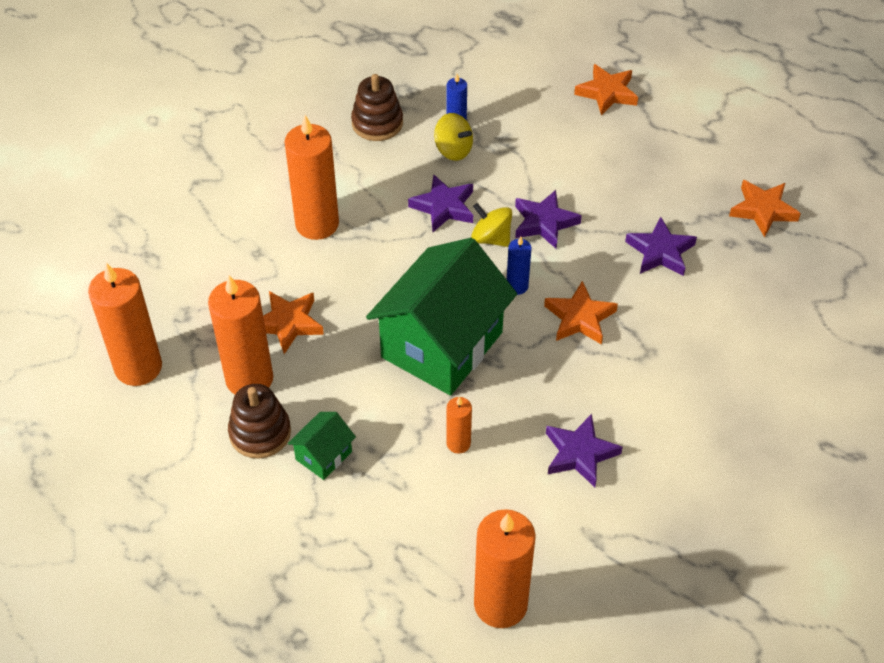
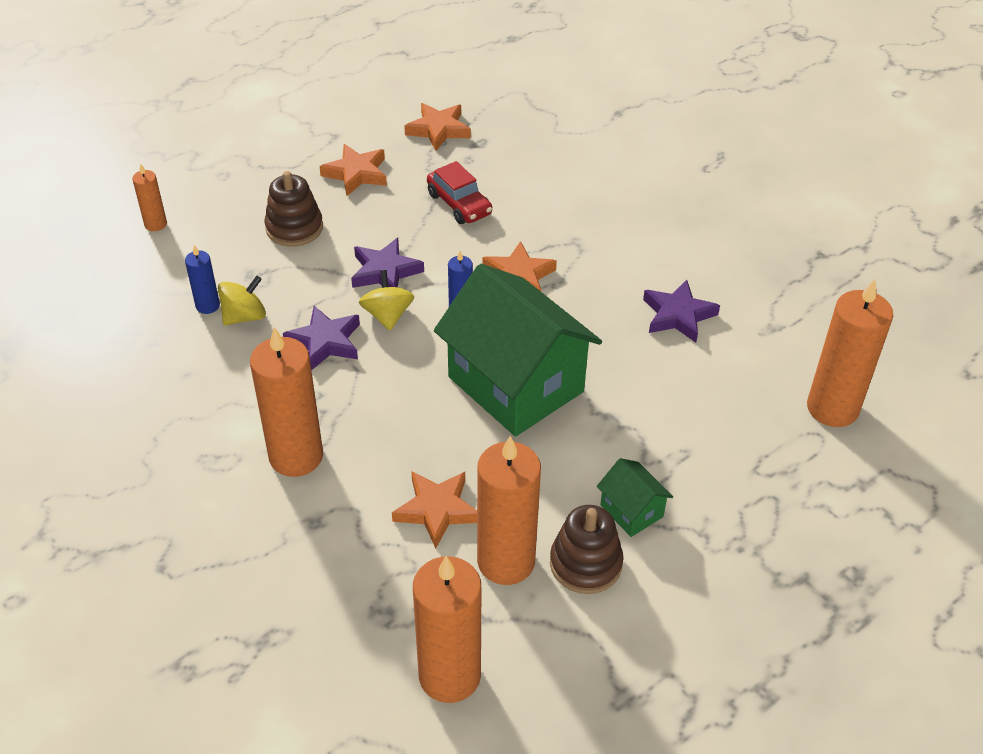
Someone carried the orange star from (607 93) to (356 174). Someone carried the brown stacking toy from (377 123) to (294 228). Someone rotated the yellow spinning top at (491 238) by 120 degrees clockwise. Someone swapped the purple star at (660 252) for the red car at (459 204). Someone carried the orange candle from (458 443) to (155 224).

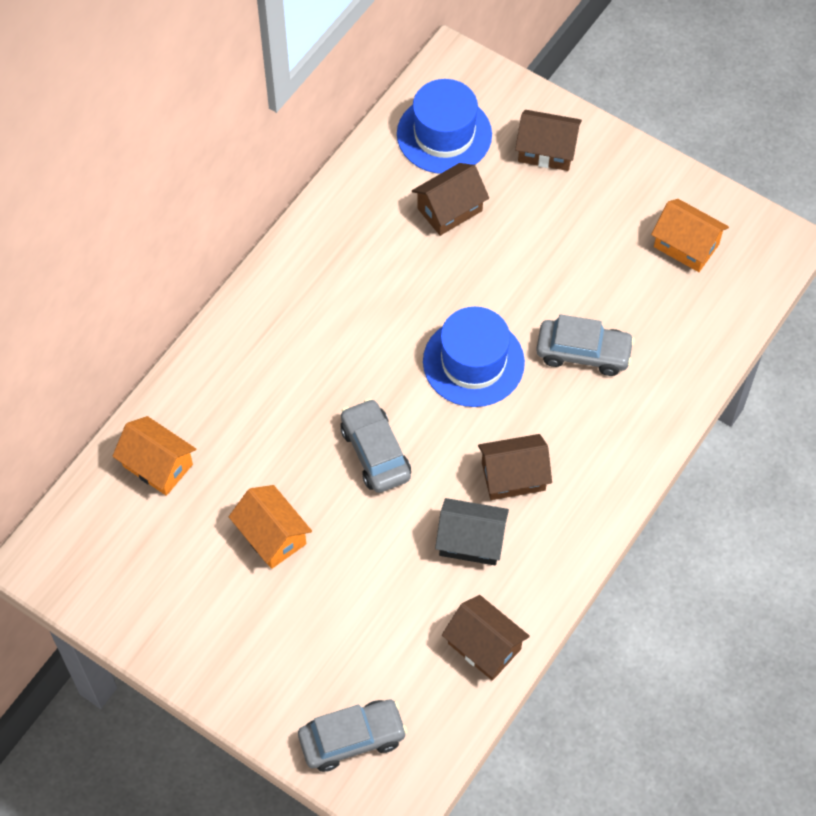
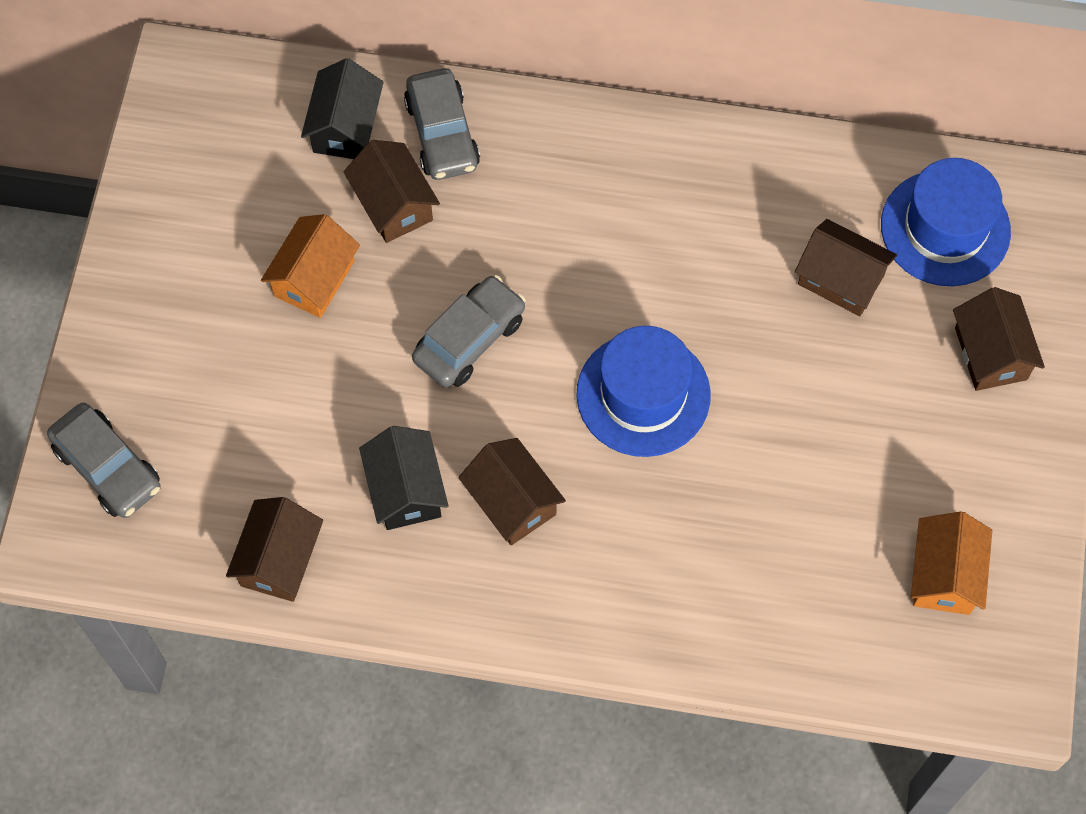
Someone carried the grey car from (583 353) to (442 134). Someone repainted the orange house at (157 465), which became the black house at (345 127). Someone put down the brown house at (394 205).

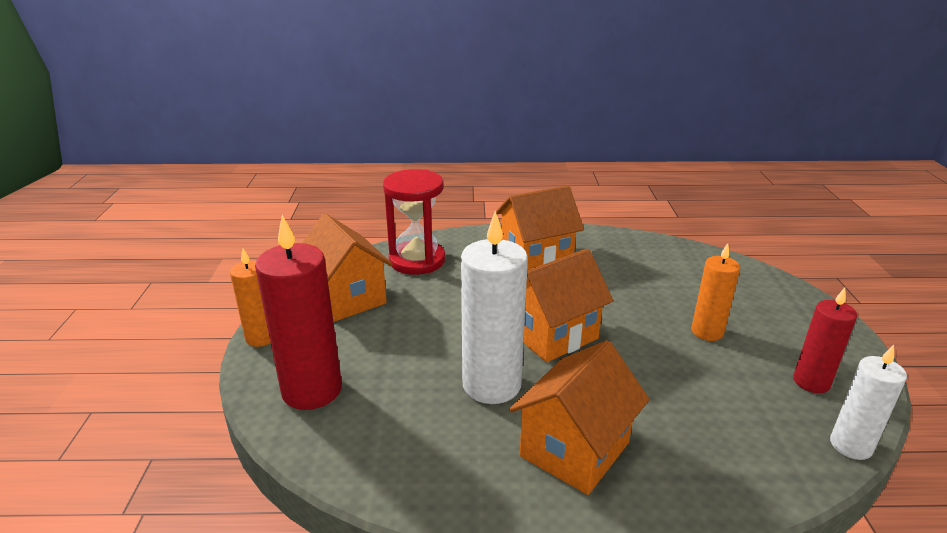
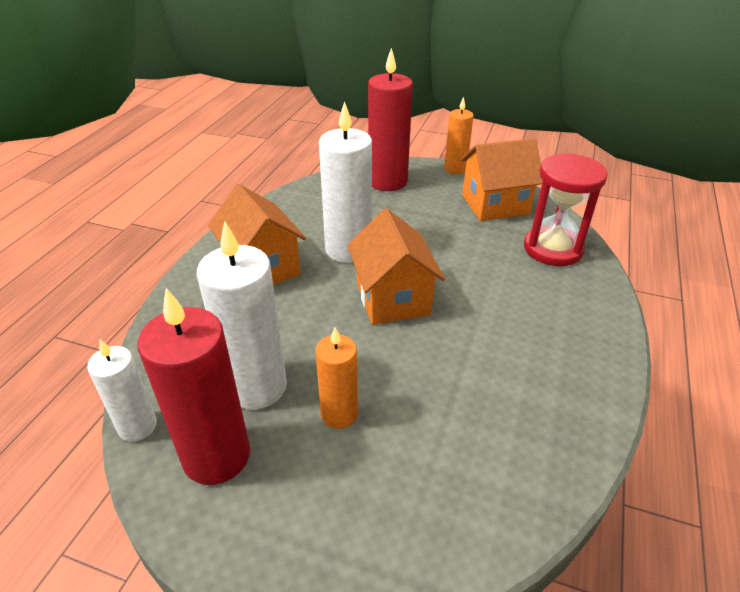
Someone took away the orange house at (536 256). Someone scaled the red candle at (811 382) by 1.70. Someone put down the white candle at (256 386).

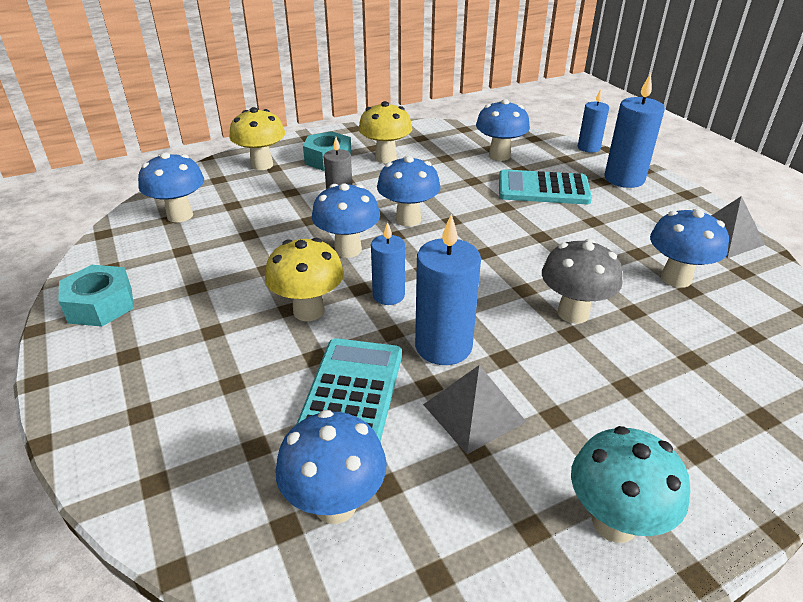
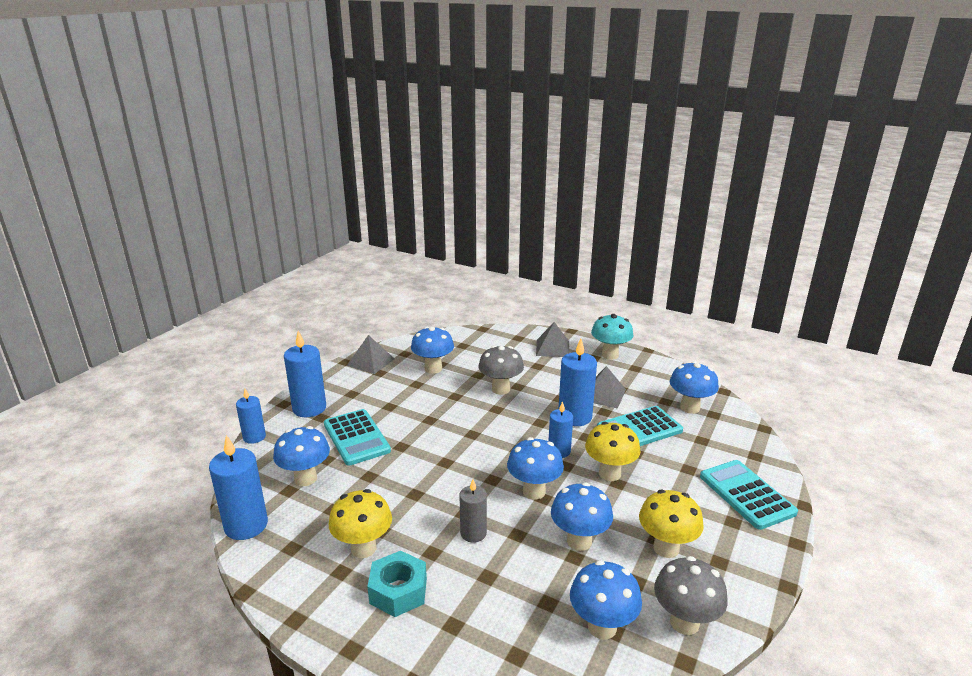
Someone carried the yellow mushroom from (262 165) to (666 548). Someone carried the blue mushroom from (408 219) to (579 541). Someone took away the turquoise nut at (100 305). Someone put down the grey pyramid at (552 348). Someone put down the blue candle at (246 525). Someone put down the turquoise calculator at (746 494). Someone put down the grey mushroom at (684 622).

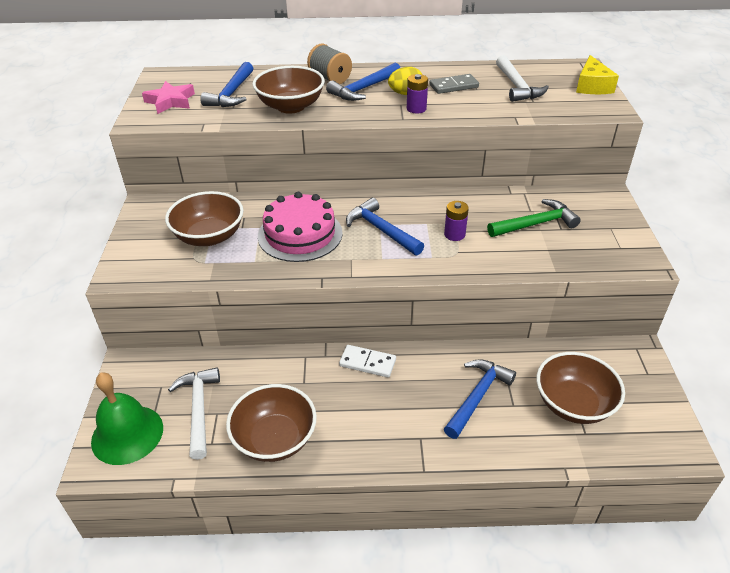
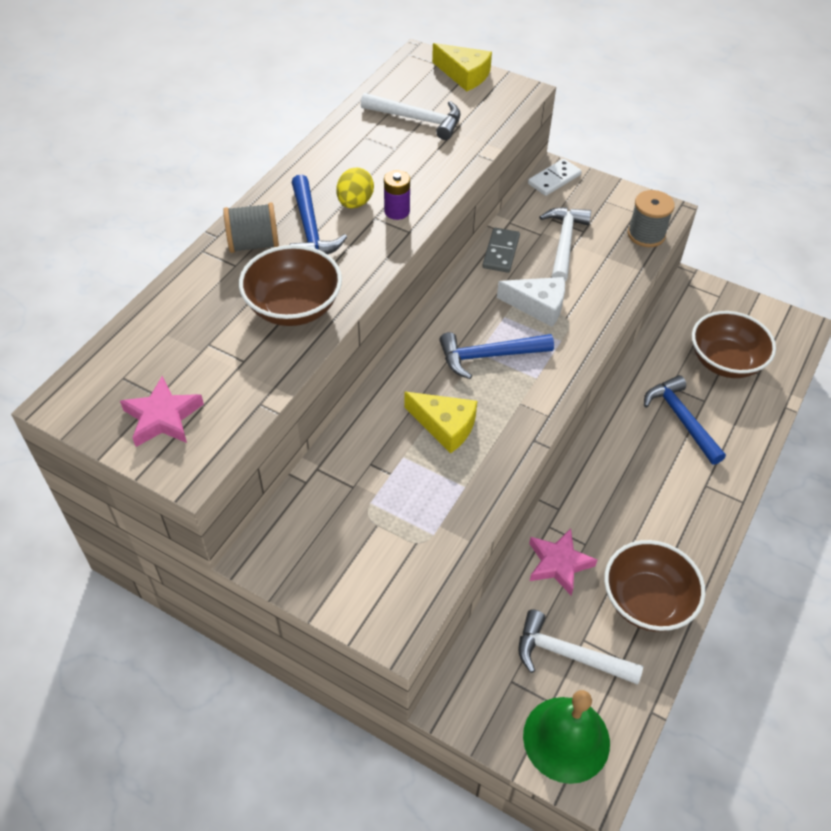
Someone took away the blue hammer at (232 93). Someone carried the grey domino from (453 86) to (501 252). Someone took away the brown bowl at (209 236). Someone swapped the pink cake at (300 234) for the yellow cheese at (445 426). Someone repainted the green hammer at (535 224), which became the white hammer at (564 243). Someone swapped the purple battery at (454 234) for the white cheese at (538 306). Someone carried the white domino from (367 363) to (554 179). Someone put down the grey spool at (646 234). Someone put down the pink star at (558 563).

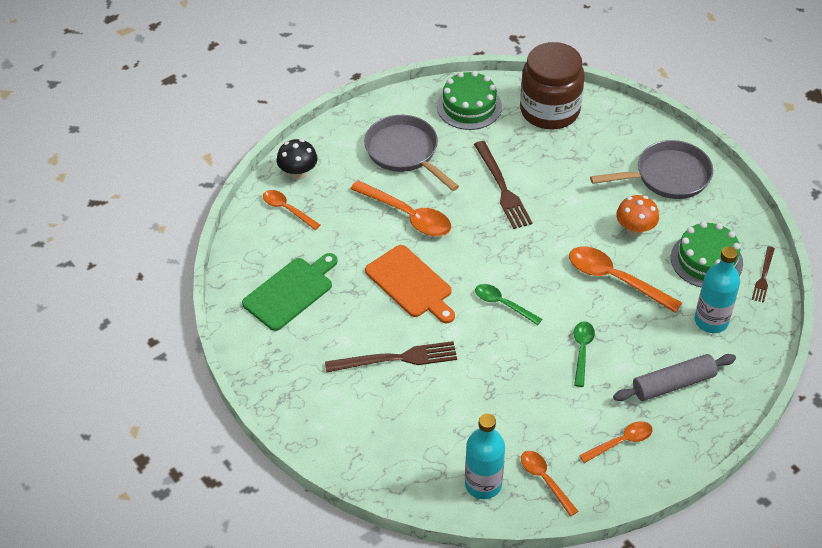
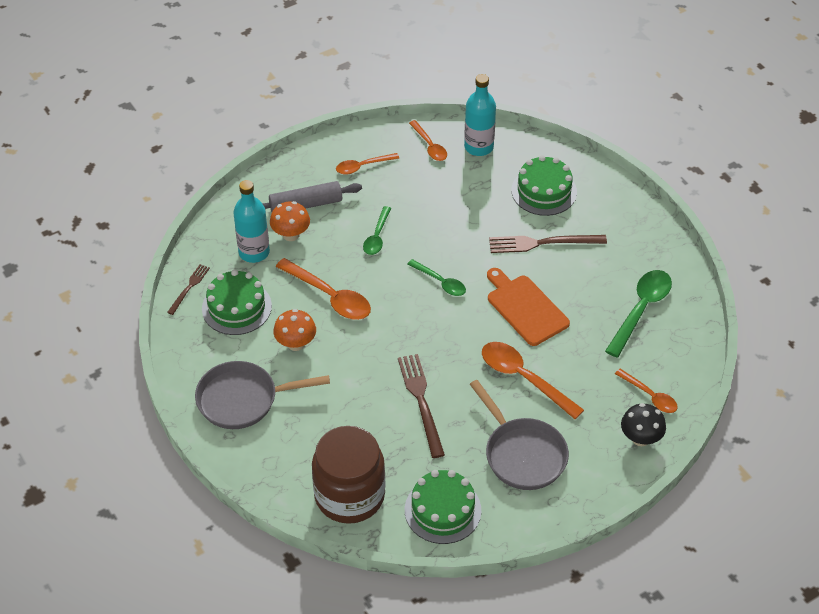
Someone swapped the green cutting board at (290 292) for the green spoon at (641 310). Someone put down the green cake at (544 191). Someone put down the orange mushroom at (291 235).

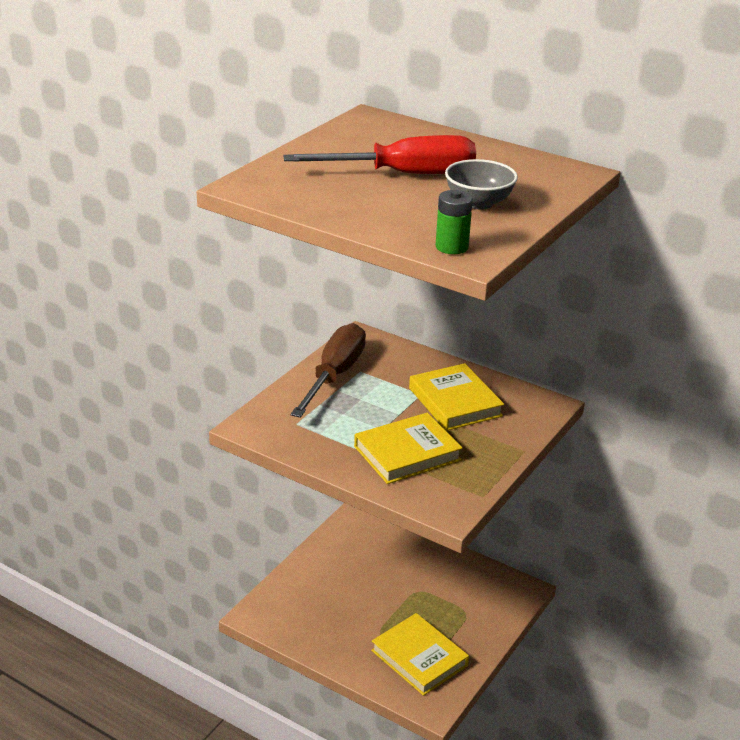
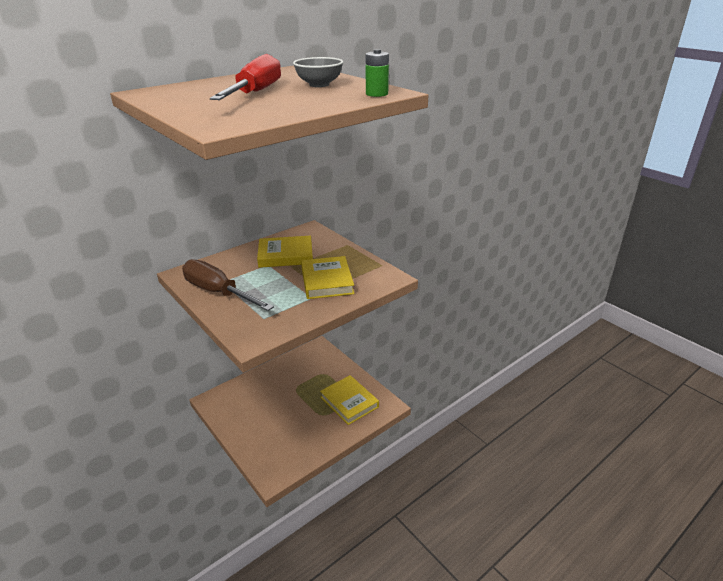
Someone rotated the yellow book at (419 658) by 75 degrees clockwise.

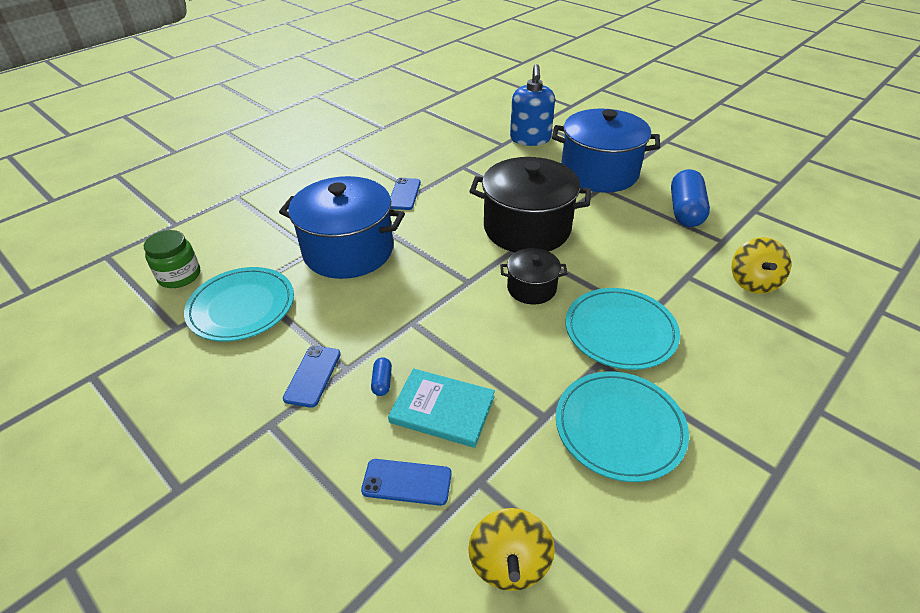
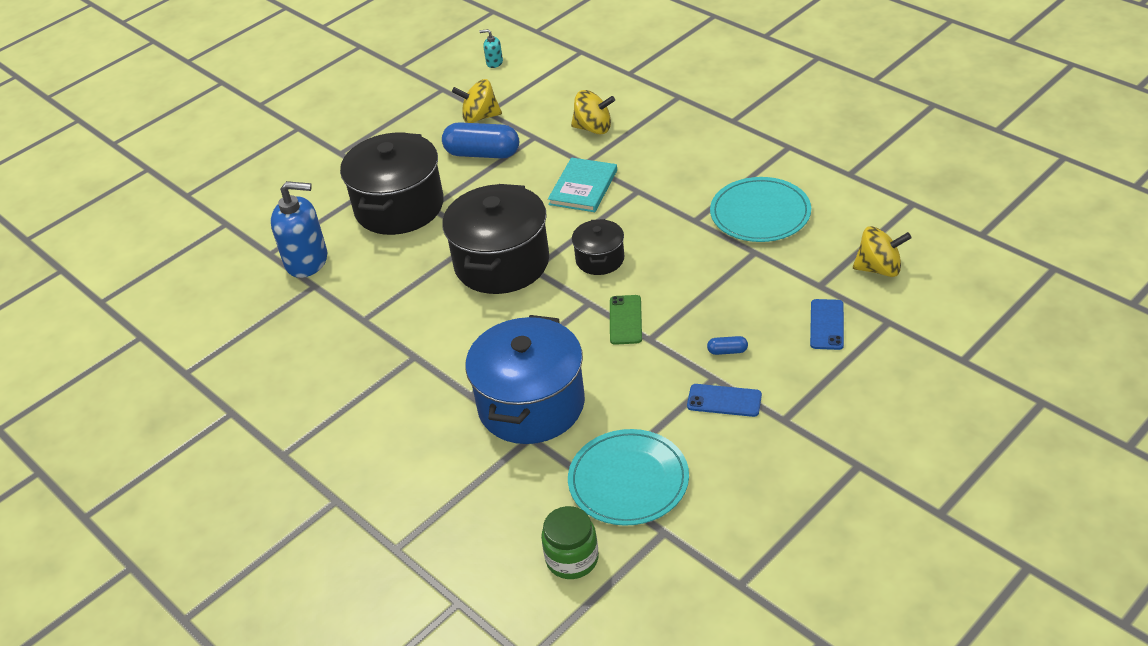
Someone repainted the blue pot at (599 172), which became the black pot at (399 207). Someone took away the blue phone at (404 194). Someone took away the turquoise plate at (620 331). Someone carried the turquoise book from (442 409) to (583 187). Someone put down the turquoise soap dispenser at (494 63). Someone put down the yellow spinning top at (480 117). Someone put down the green phone at (625 320).

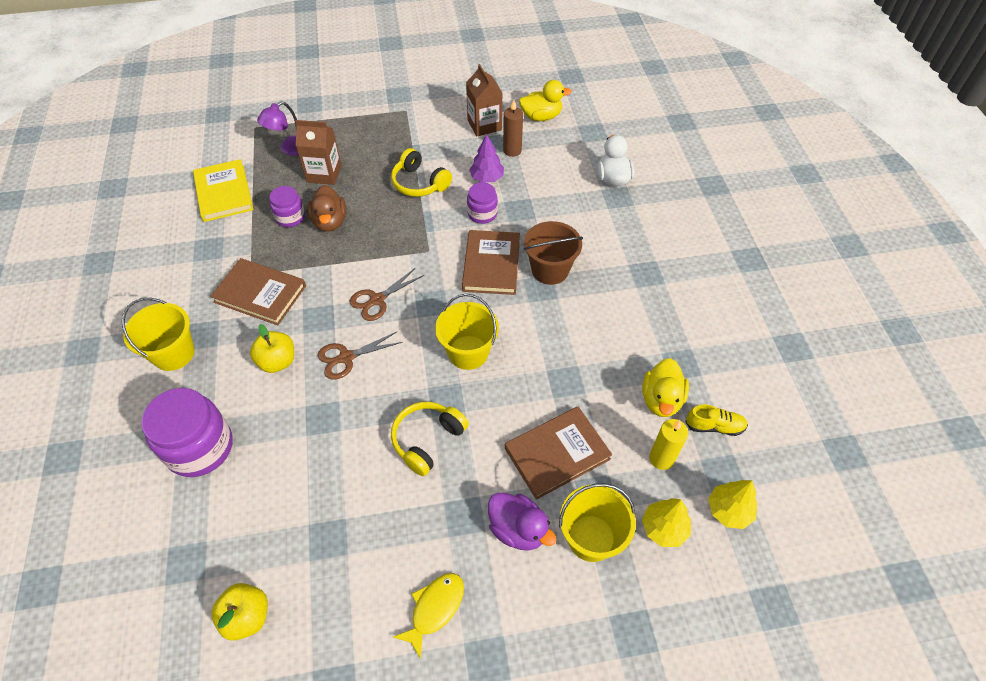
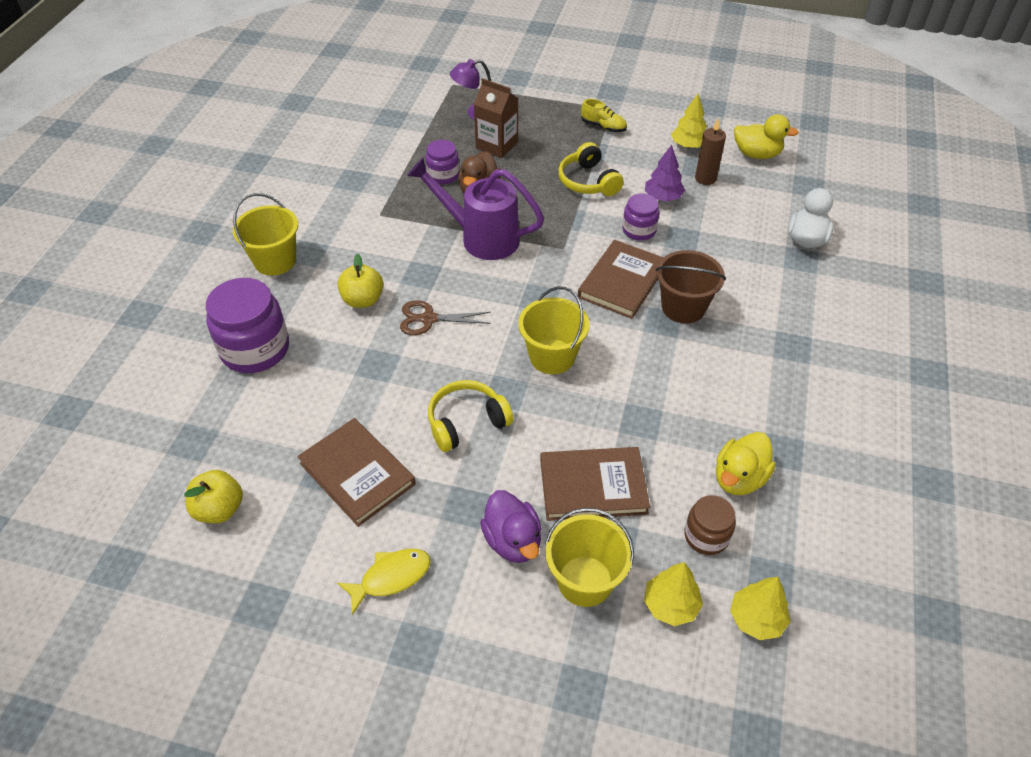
Someone swapped the brown carton at (484 125) for the yellow tree at (688 145). Someone took away the yellow book at (224 193). Someone carried the brown book from (260 294) to (357 473). Someone took away the brown scissors at (377 300). Someone carried the yellow shoe from (714 426) to (603 127). Someone swapped the yellow candle at (661 458) for the brown jar at (706 536). Someone put down the purple watering can at (481 238).

